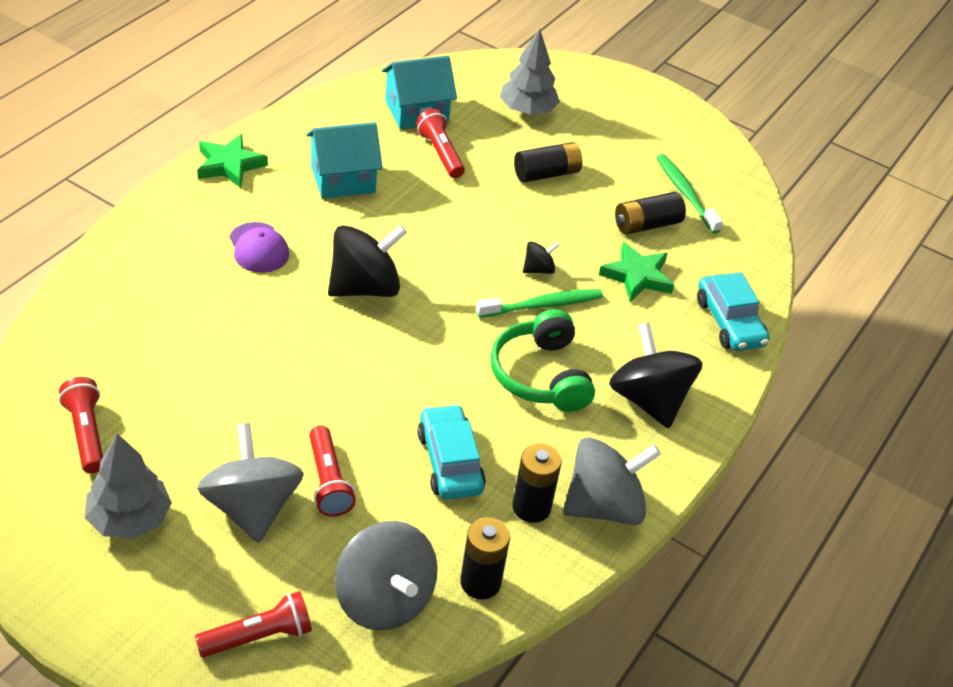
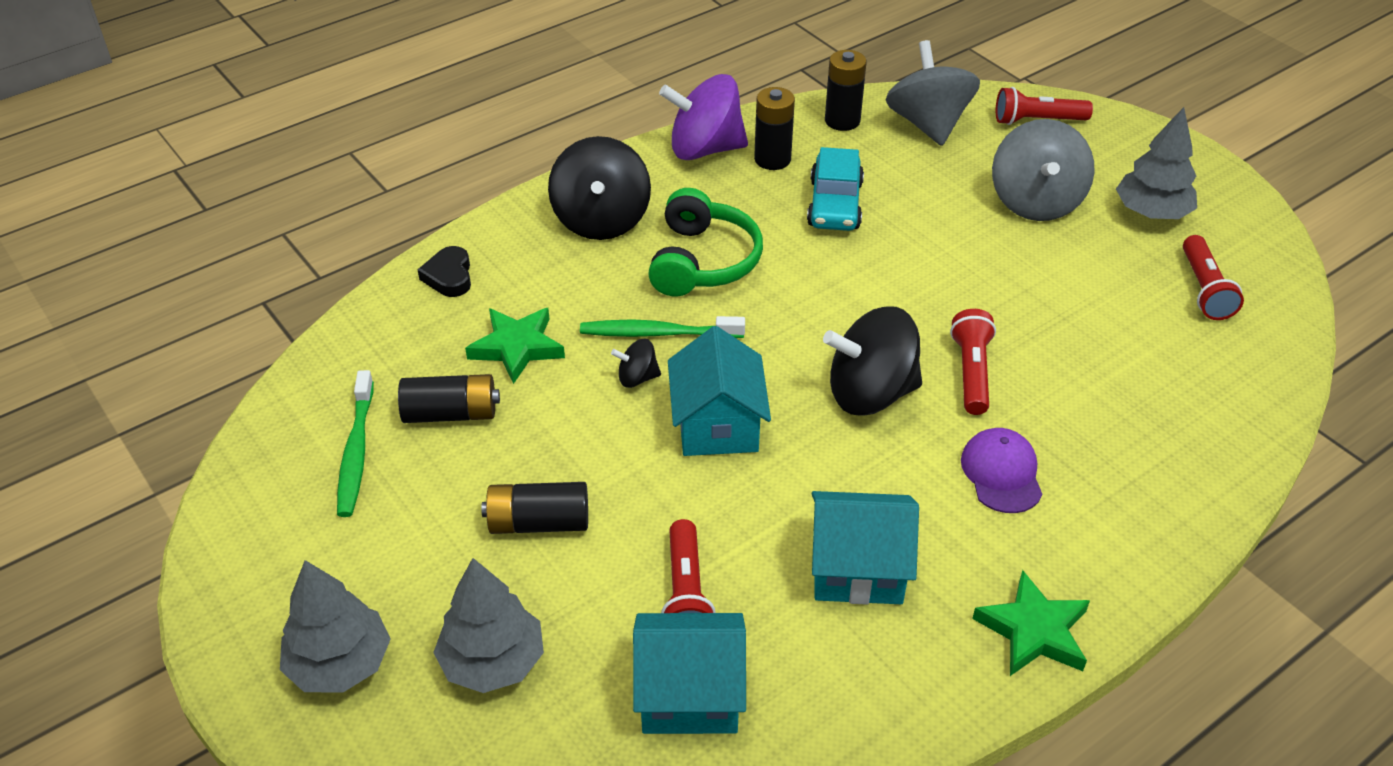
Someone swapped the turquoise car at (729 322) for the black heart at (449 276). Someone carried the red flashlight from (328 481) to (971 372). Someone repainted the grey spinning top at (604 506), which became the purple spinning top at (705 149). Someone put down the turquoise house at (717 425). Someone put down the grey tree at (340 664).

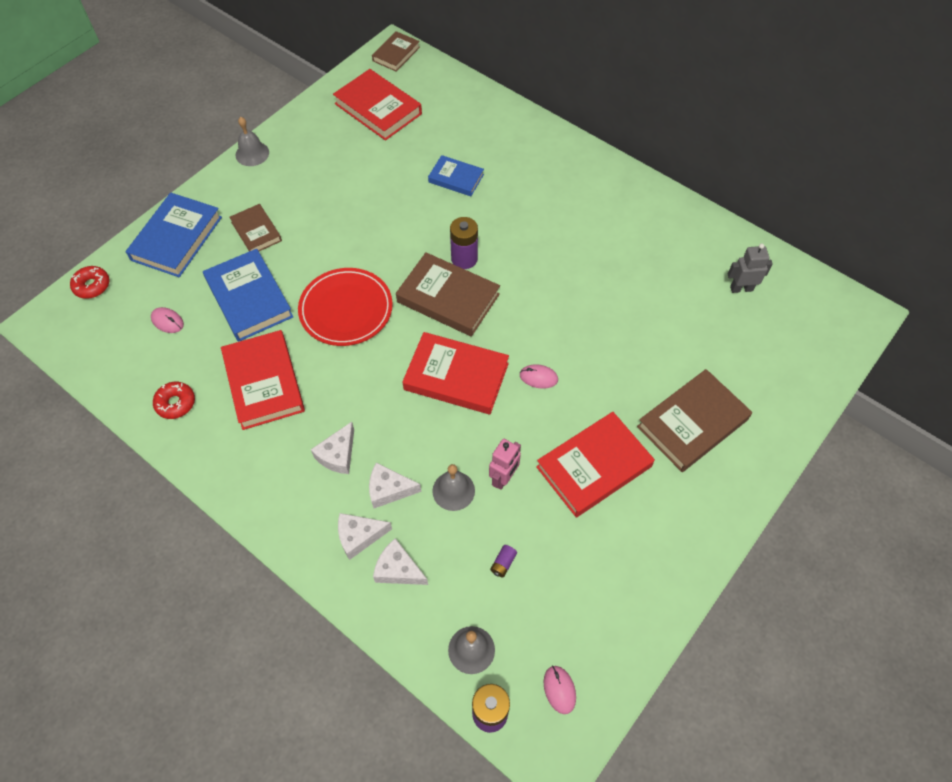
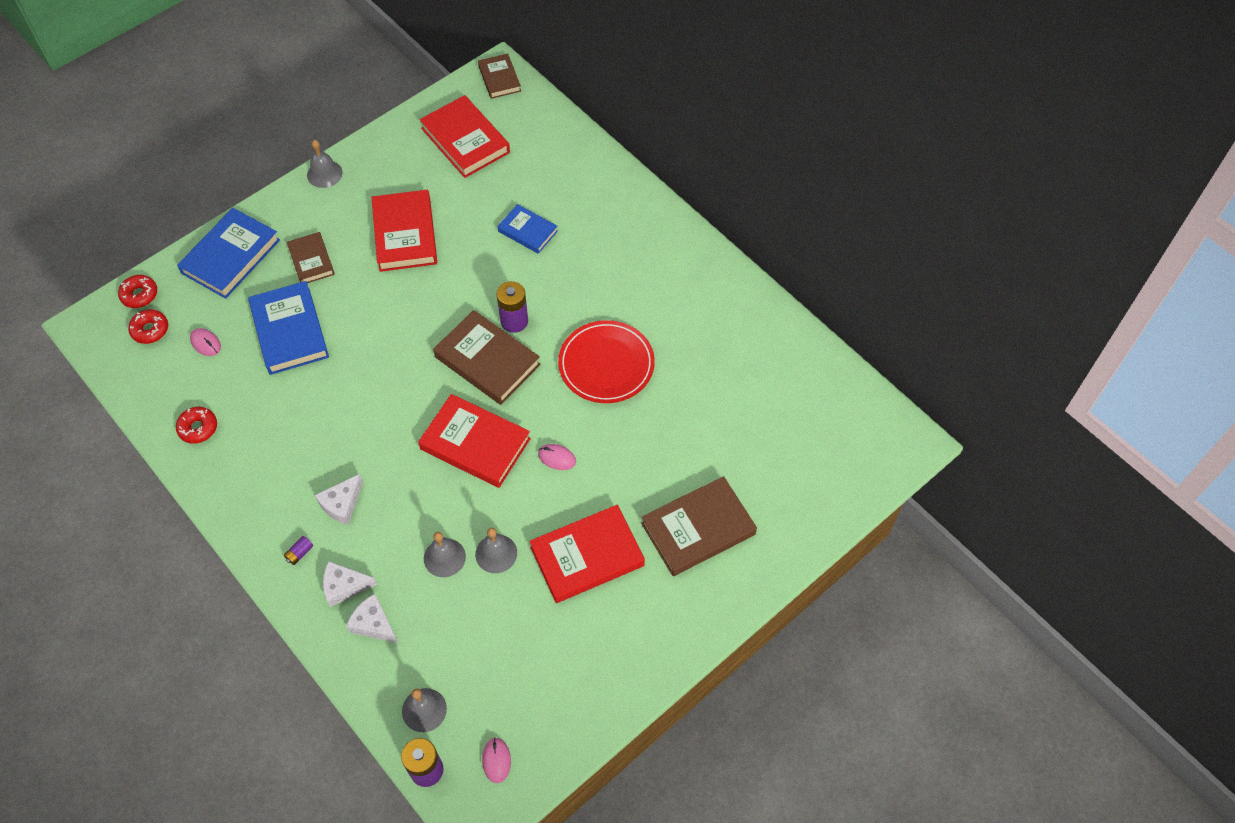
Someone rotated the brown book at (396 54) by 60 degrees counterclockwise. Someone took away the grey robot at (741 288). Someone carried the red plate from (346 309) to (606 364). Someone carried the red book from (264 382) to (405 234). Someone swapped the pink robot at (504 478) for the grey bell at (496 553). Someone took away the white cheese at (389 490). Someone carried the purple battery from (503 563) to (299 553). Someone put down the red donut at (150 330).

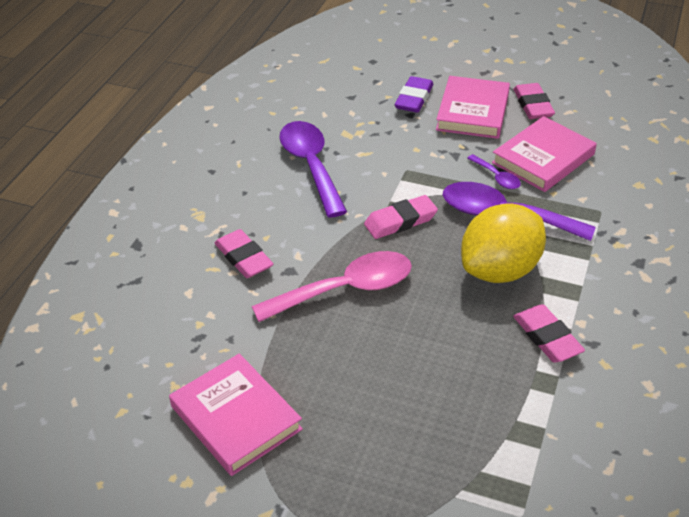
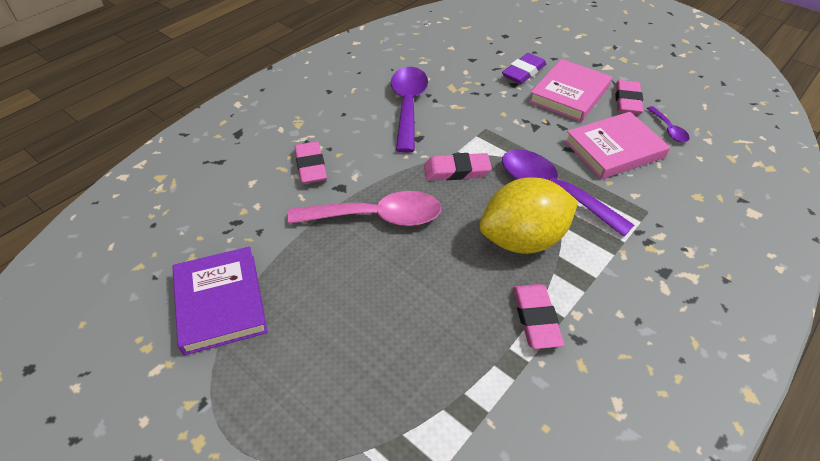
Someone carried the purple spoon from (496 177) to (668 129). Someone repainted the pink book at (236 418), which became the purple book at (220 303).

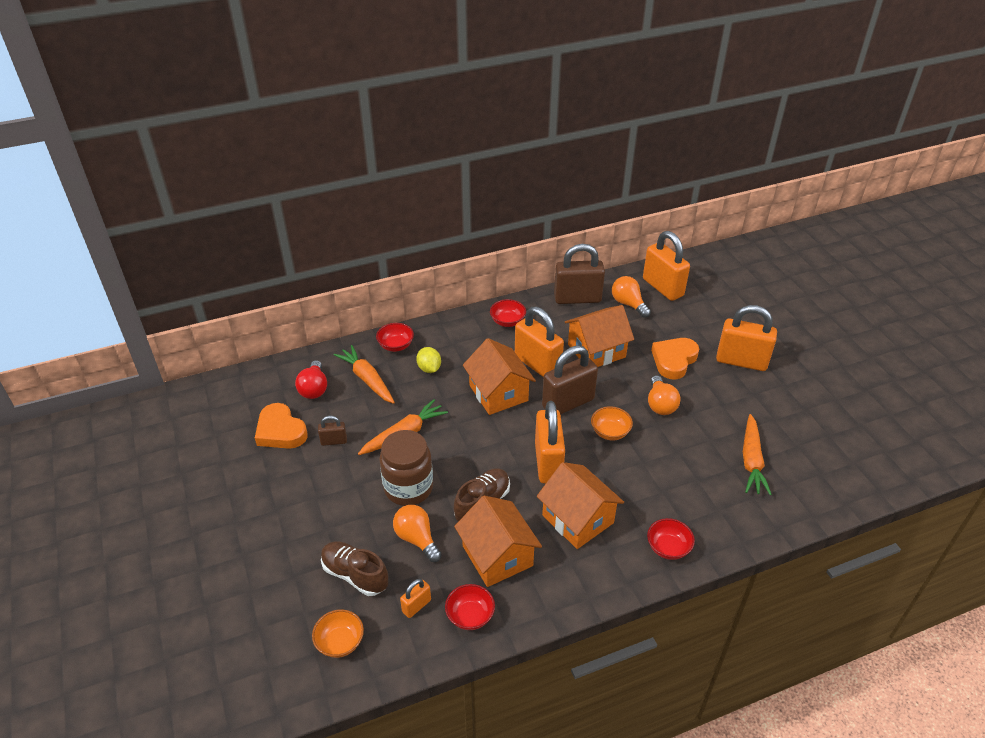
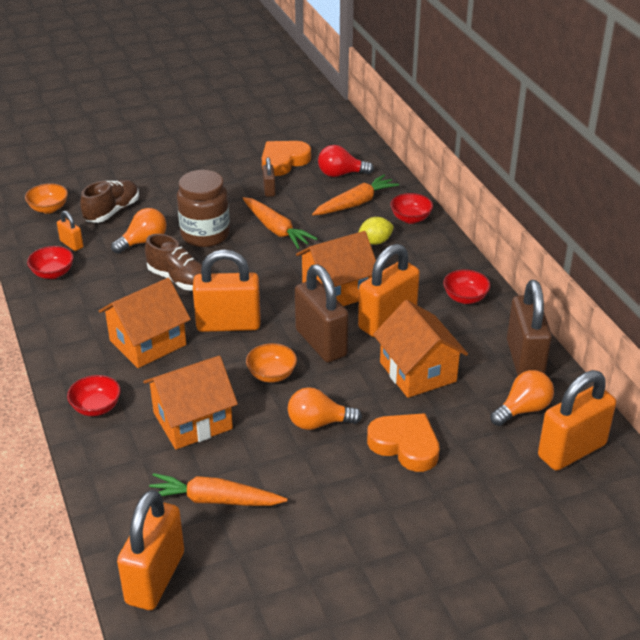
Someone carried the orange padlock from (741 361) to (155 578). Someone carried the orange house from (497 556) to (192 421).

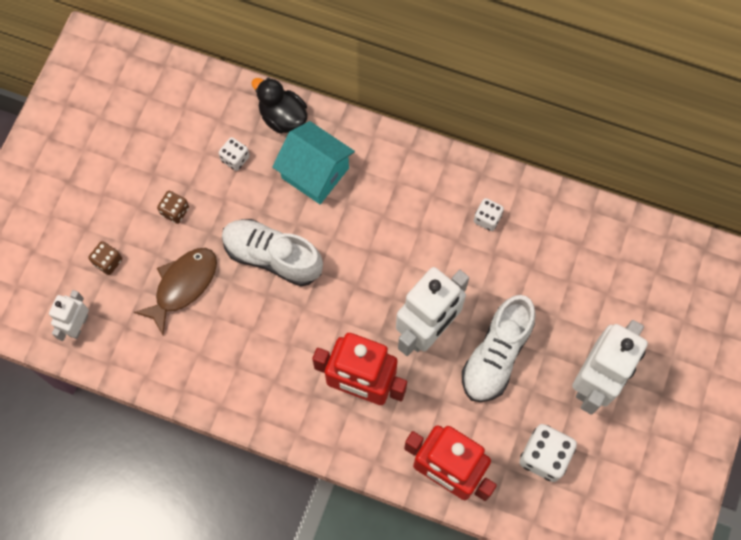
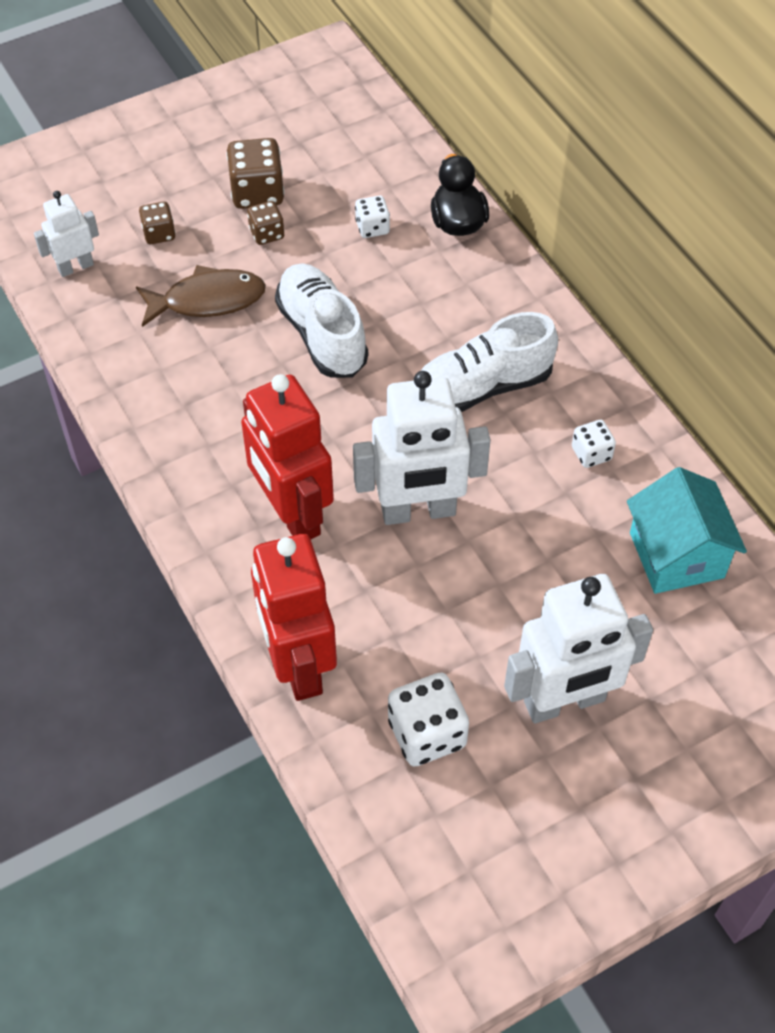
Someone carried the turquoise house from (315 173) to (676 555). Someone carried the white shoe from (496 355) to (482 387). Someone put down the brown dice at (257 192).

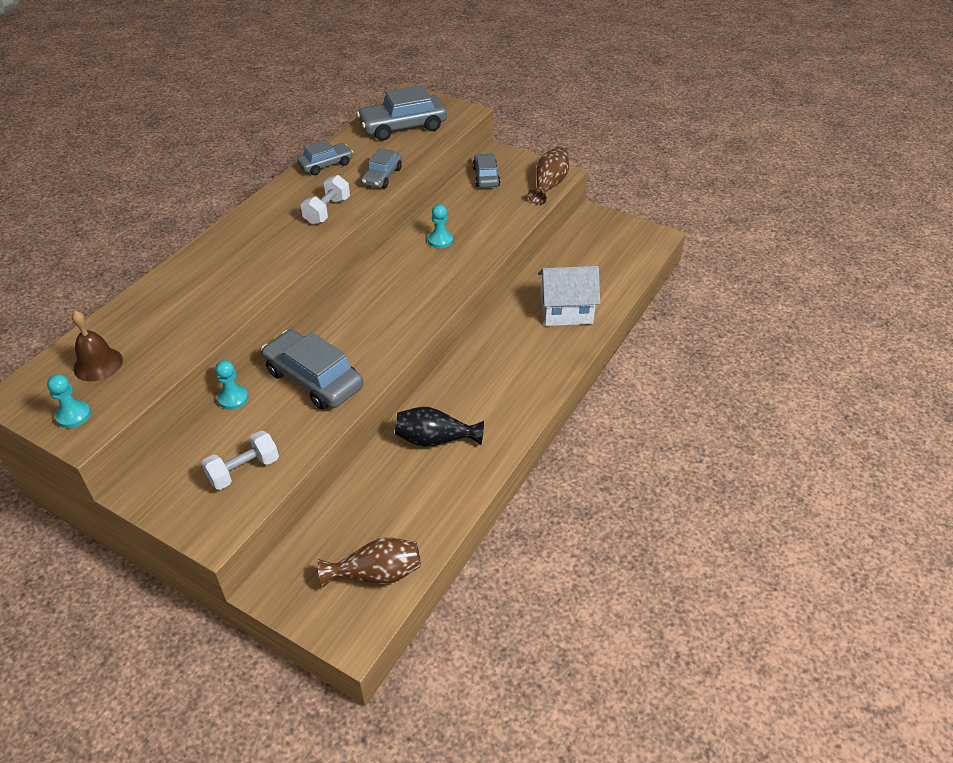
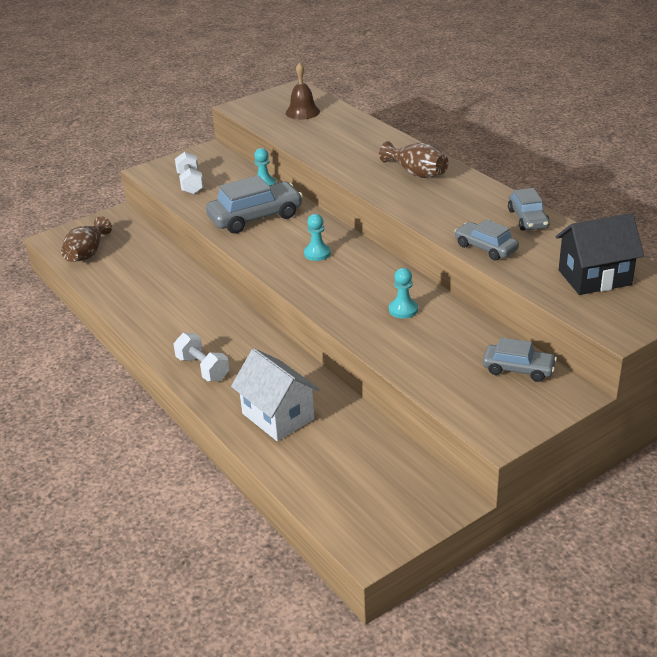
Someone swapped the grey car at (403 127) for the black house at (594 277). Someone carried the brown vase from (549 185) to (416 173). Someone carried the white dumbbell from (327 211) to (203 368). Someone rotated the white house at (566 312) by 60 degrees counterclockwise. Someone carried the turquoise pawn from (73 415) to (317 253). Someone took away the black vase at (435 439).

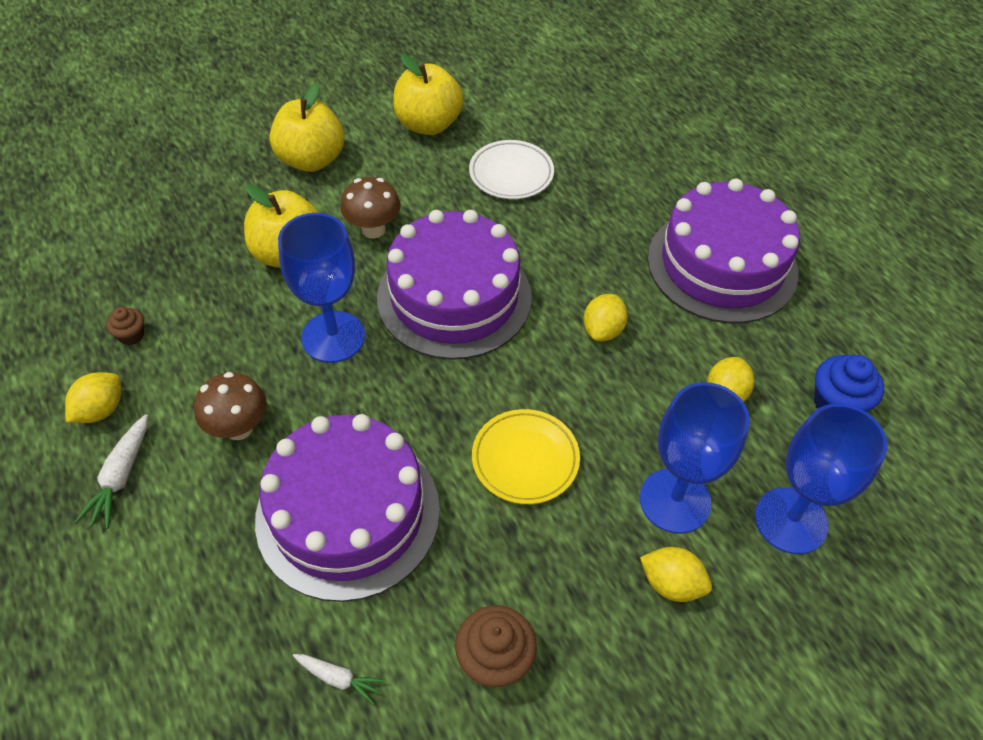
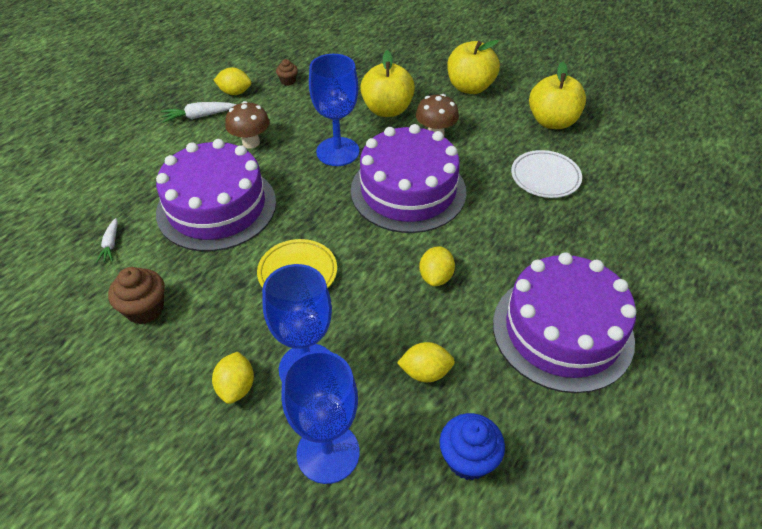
Someone rotated the yellow lemon at (603 330) by 75 degrees counterclockwise.

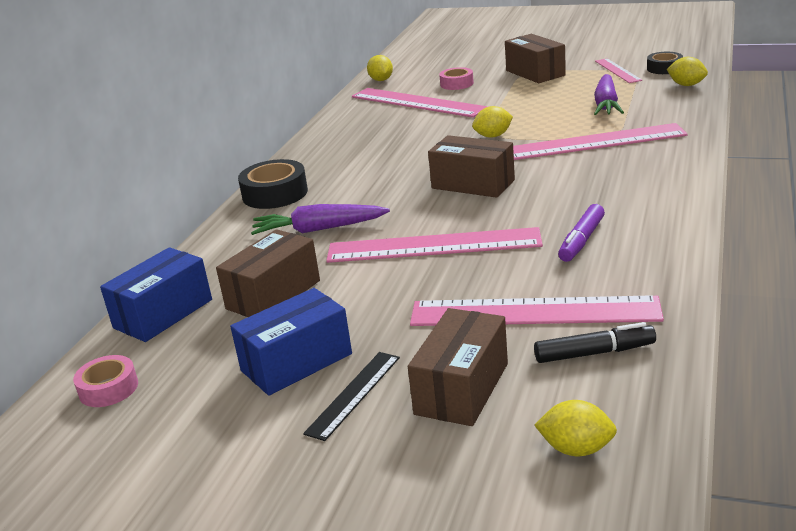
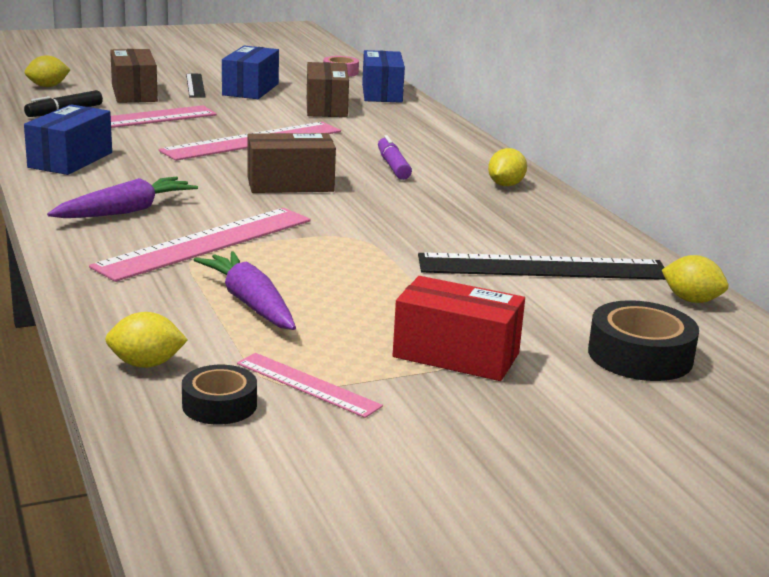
Someone repainted the brown box at (535 73), which became the red box at (456 355). Someone took away the pink tape at (456 84). Someone repainted the pink ruler at (417 103), which became the black ruler at (542 267). Someone carried the yellow lemon from (493 136) to (505 185). Someone carried the black tape from (275 194) to (640 355). Someone carried the purple carrot from (318 229) to (126 211). Someone carried the purple marker from (581 240) to (393 166). Someone put down the blue box at (70 160).

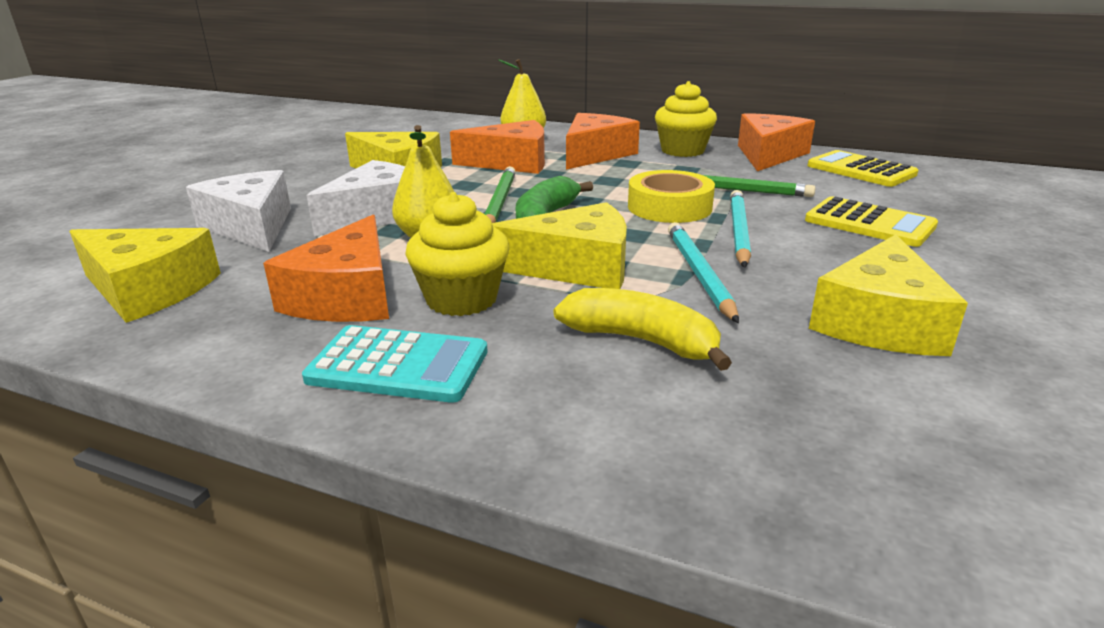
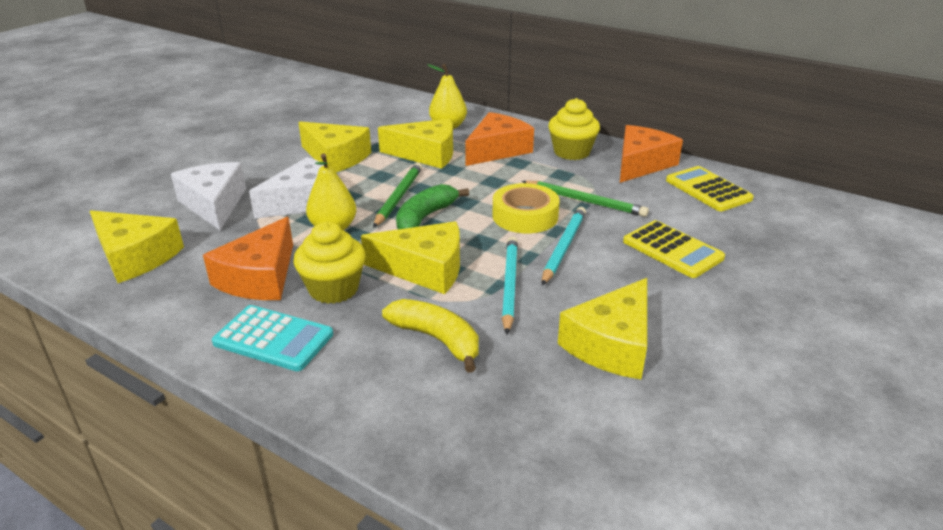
Someone repainted the orange cheese at (511 163), which became the yellow cheese at (426 154).

